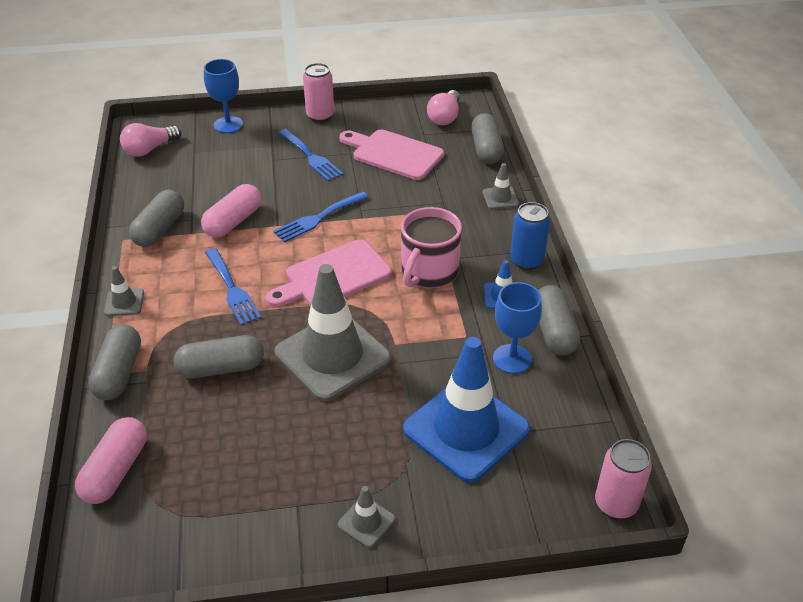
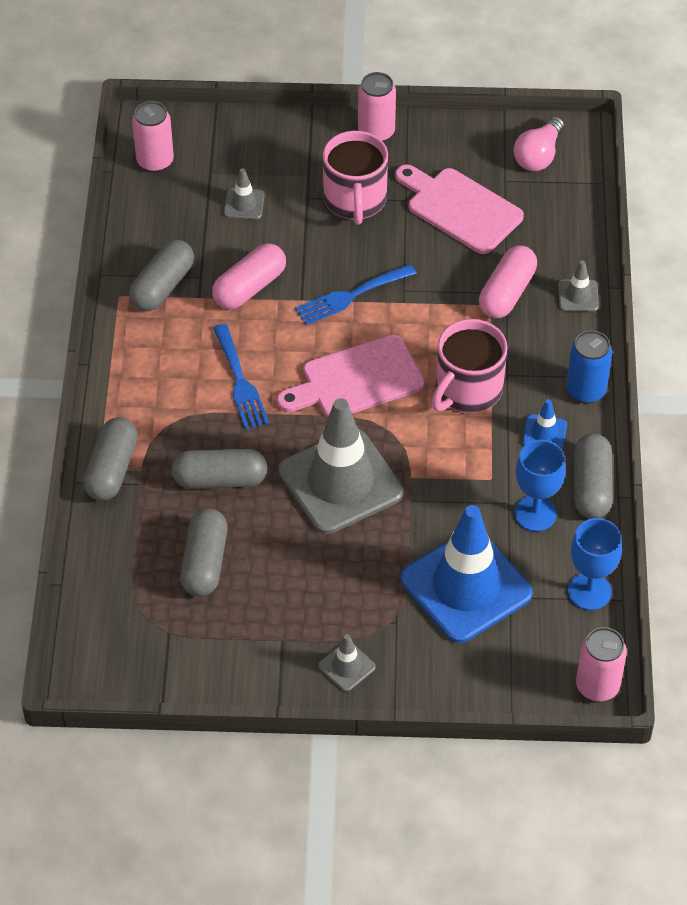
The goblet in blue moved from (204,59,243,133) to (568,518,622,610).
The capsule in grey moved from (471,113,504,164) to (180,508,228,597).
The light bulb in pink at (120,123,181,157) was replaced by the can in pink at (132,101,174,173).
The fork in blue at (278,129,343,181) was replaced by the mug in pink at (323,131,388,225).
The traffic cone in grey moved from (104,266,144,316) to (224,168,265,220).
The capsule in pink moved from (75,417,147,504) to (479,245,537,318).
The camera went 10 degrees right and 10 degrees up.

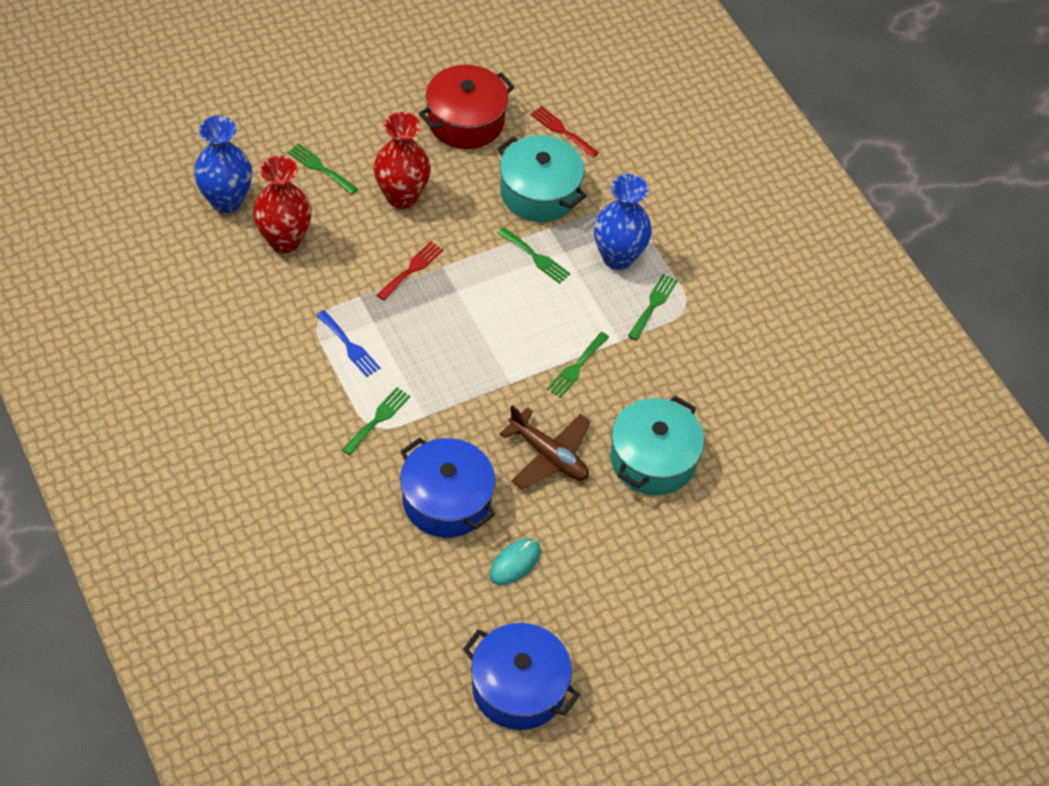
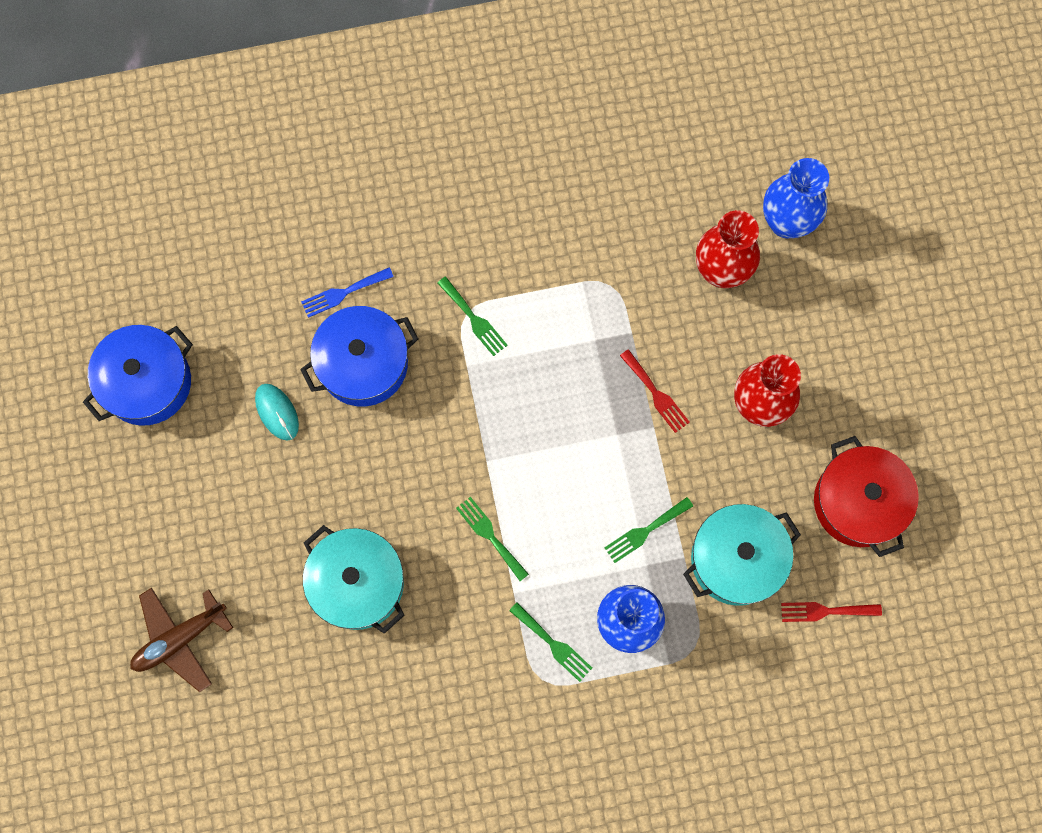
The fork in red at (531,106,599,158) turned 150 degrees counterclockwise.
The fork in green at (288,143,358,194) disappeared.
The fork in blue moved from (316,310,381,377) to (301,267,394,318).
The plane in brown moved from (500,405,591,490) to (130,588,233,692).
The camera went 110 degrees right and 20 degrees up.

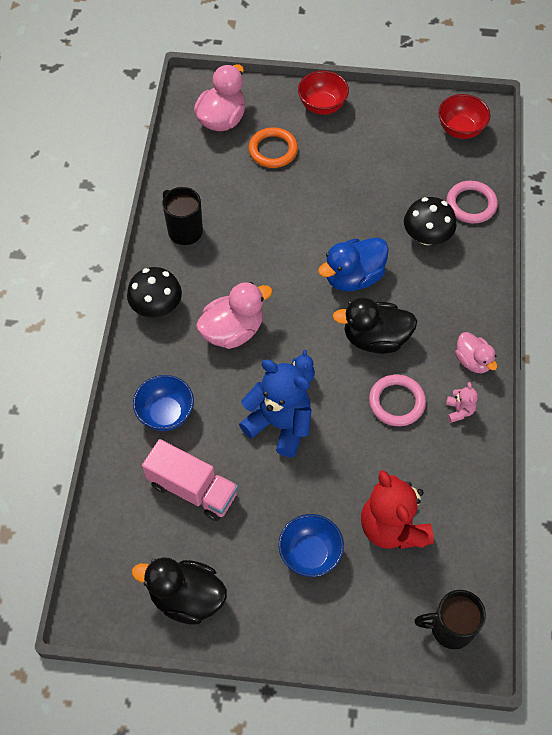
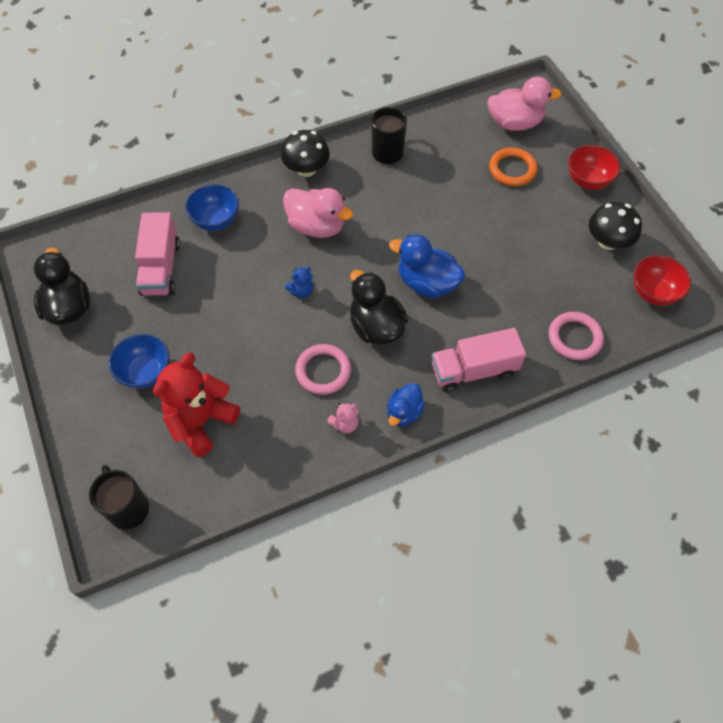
The mushroom in black moved from (404,197,456,245) to (589,202,642,250).
The duck in pink at (455,332,497,373) became the duck in blue at (387,383,425,427).
The teddy bear in blue at (239,359,312,457) disappeared.
The truck in pink at (432,328,526,392) appeared.
The camera went 60 degrees right and 0 degrees up.

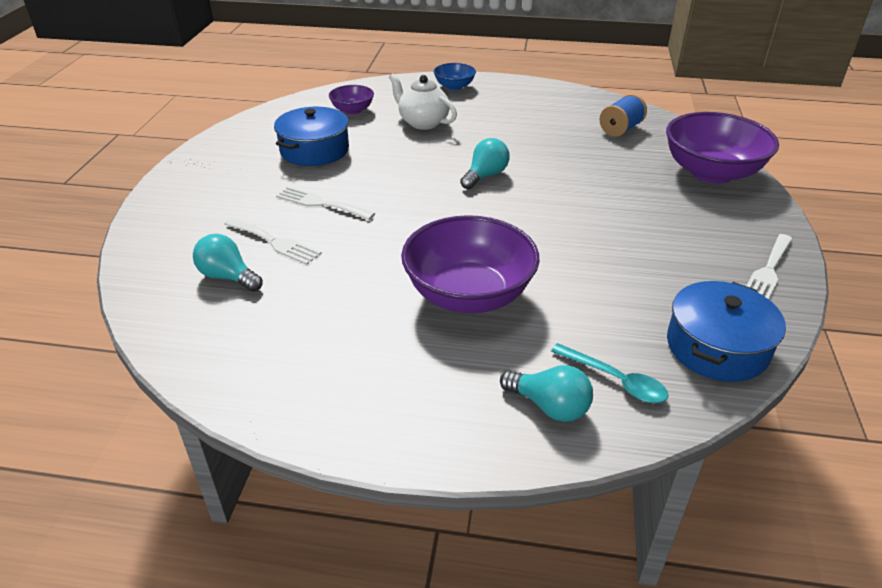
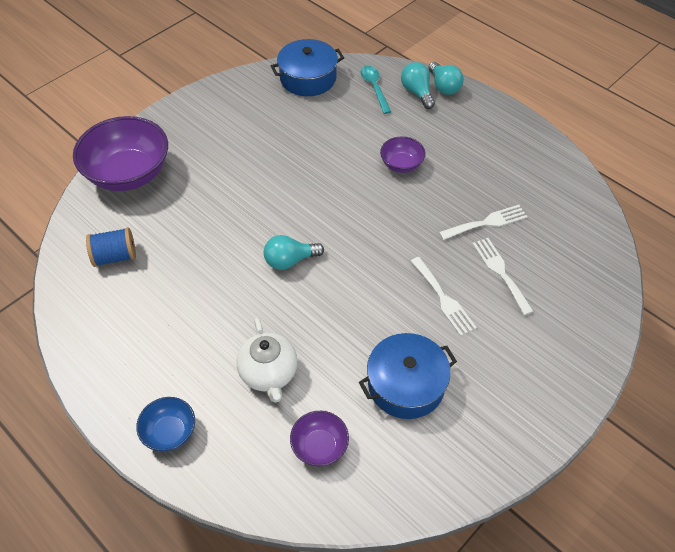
The bowl in purple at (401,215,539,313) changed to 0.49 times the size.
The light bulb in turquoise moved from (193,234,263,292) to (428,62,464,95).
The fork in white moved from (747,234,792,299) to (439,205,527,240).
The camera went 145 degrees left and 15 degrees up.

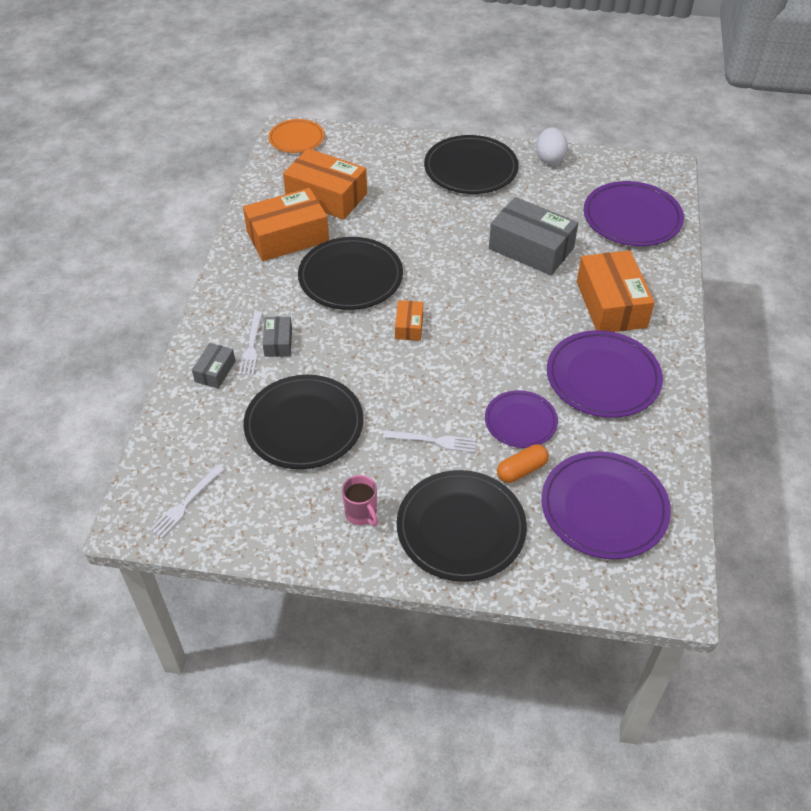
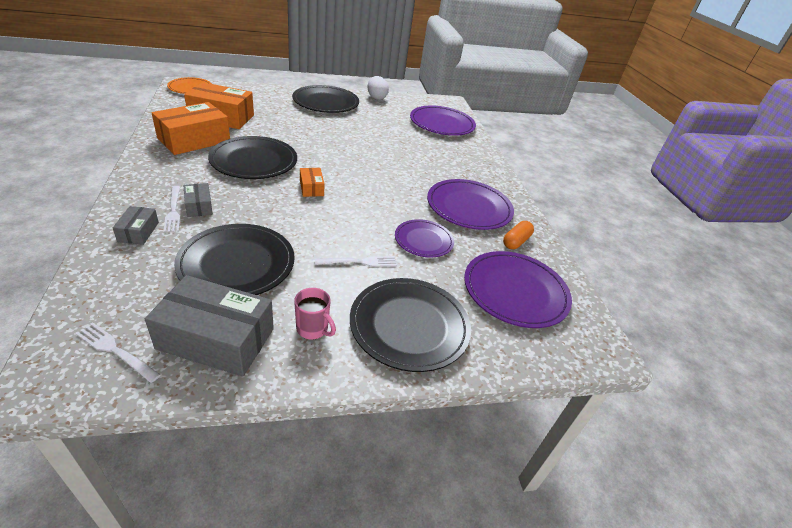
The box in grey moved from (489,197,578,275) to (145,275,274,377).
The box in orange at (577,250,655,332) disappeared.
The capsule in orange moved from (497,444,549,483) to (503,221,534,249).
The fork in white at (149,465,224,538) turned 105 degrees clockwise.
The camera went 25 degrees left and 10 degrees down.

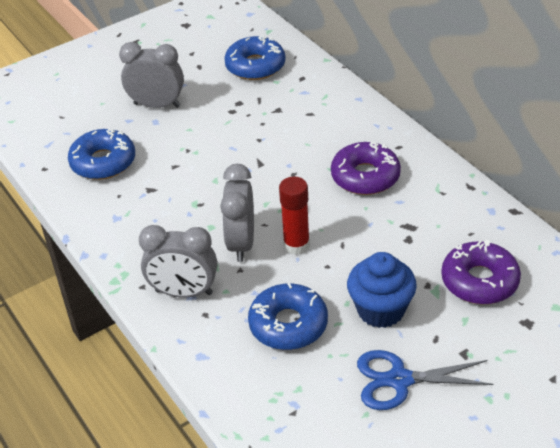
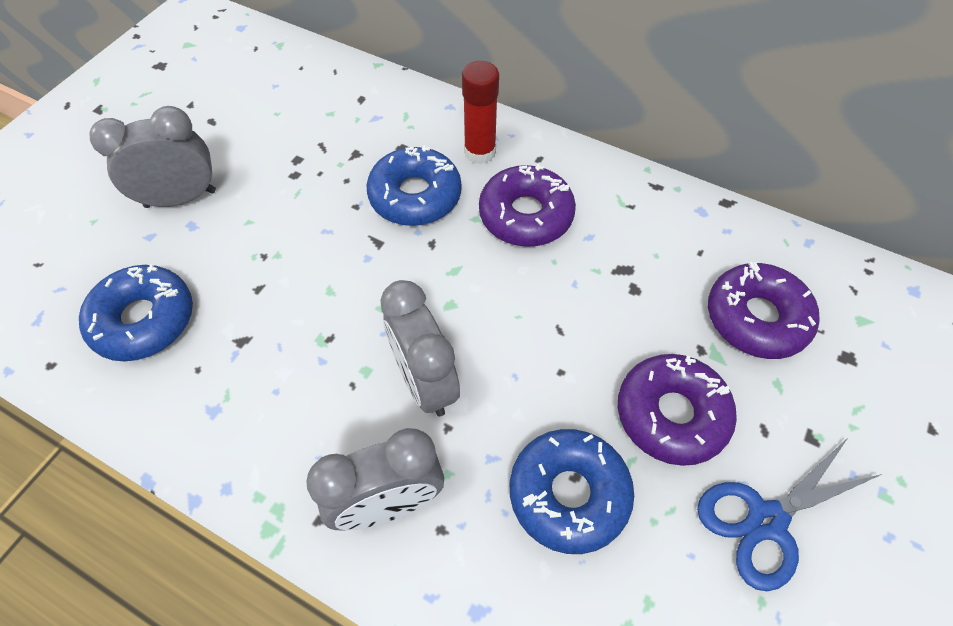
The donut in blue moved from (224,36,285,80) to (367,145,462,226).
The glue stick in red moved from (279,177,310,255) to (462,61,499,164).
The cupcake in blue at (347,252,417,328) was replaced by the donut in purple at (618,354,737,466).
The camera went 30 degrees left and 15 degrees up.

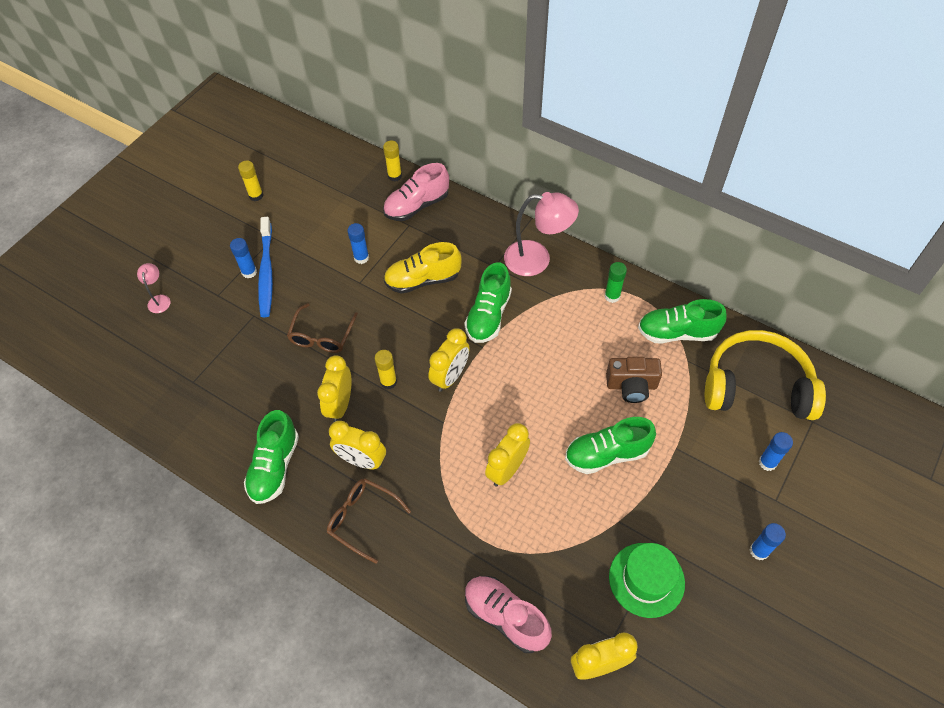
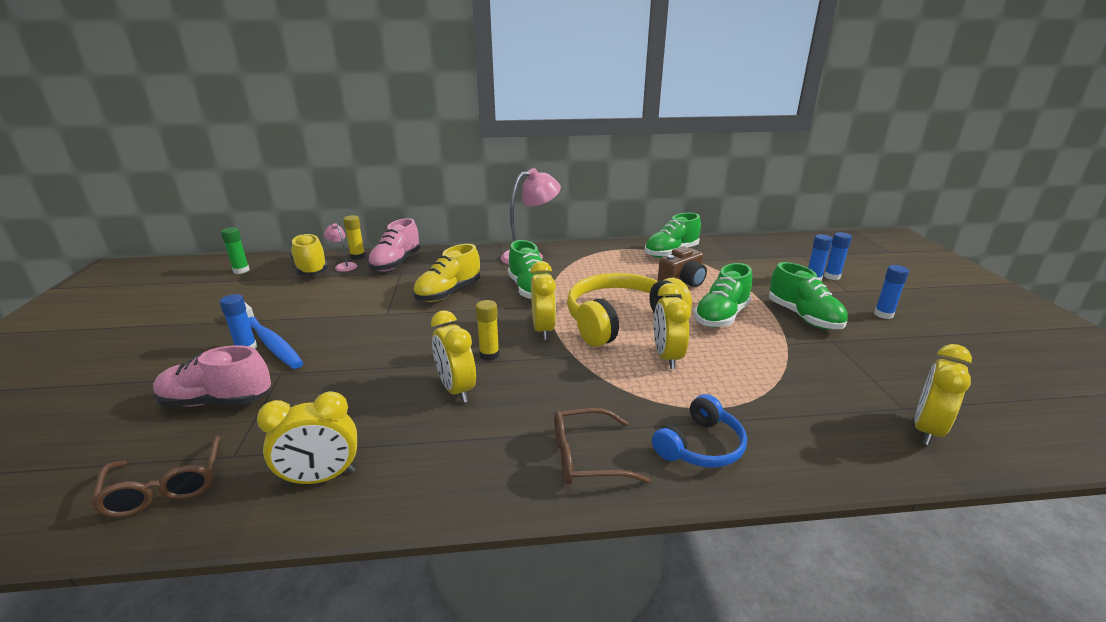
The glue stick in yellow at (238,161,263,201) disappeared.
The glue stick in blue moved from (347,223,369,264) to (824,232,852,280).
The glue stick in green moved from (605,262,627,303) to (221,227,249,274).
The lamp in pink moved from (137,263,171,313) to (324,223,357,272).
The glasses in brown moved from (287,303,358,353) to (91,436,220,518).
The headphones in yellow moved from (705,330,826,420) to (567,273,692,347).
The shoe in green moved from (244,410,299,504) to (769,262,848,329).
The clock in yellow moved from (329,421,386,469) to (257,391,357,486).
The hat in green at (609,543,685,618) disappeared.
The shoe in pink moved from (465,576,552,653) to (153,345,271,407).
The shoe in yellow at (290,234,328,275) appeared.
The headphones in blue at (652,394,747,468) appeared.
The camera went 40 degrees left and 30 degrees down.

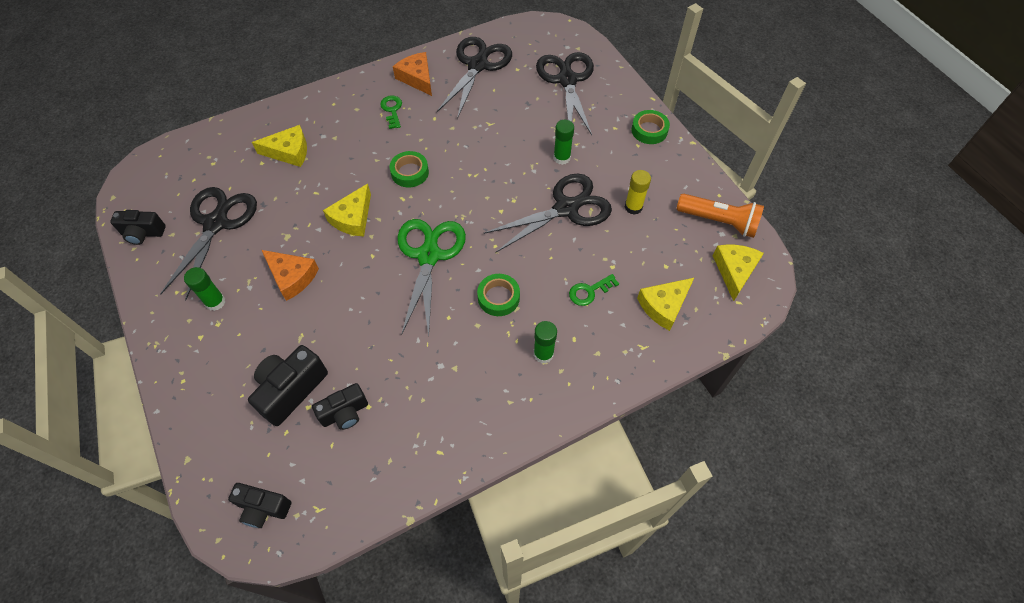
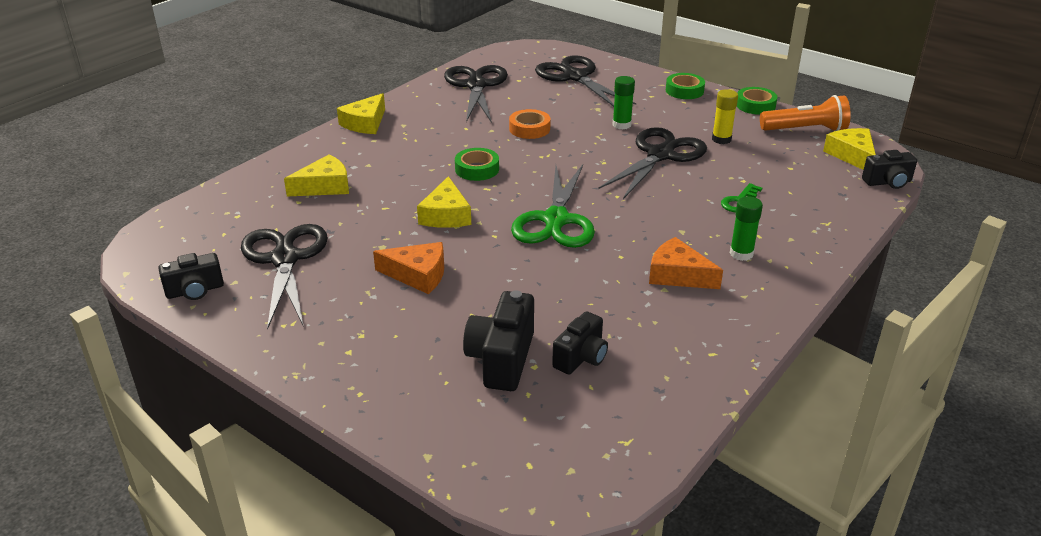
The cheese in orange moved from (393,52,432,96) to (649,237,723,289).
The key in green at (380,95,402,129) disappeared.
The scissors in green at (397,219,466,337) turned 150 degrees counterclockwise.
The glue stick in green at (184,267,225,311) disappeared.
The tape in green moved from (477,274,520,316) to (737,87,777,115).
The cheese in yellow moved from (637,277,695,331) to (337,93,385,134).
The camera in black moved from (228,483,291,528) to (862,150,917,189).
The tape in orange at (509,109,551,139) appeared.
The camera went 25 degrees left and 25 degrees down.

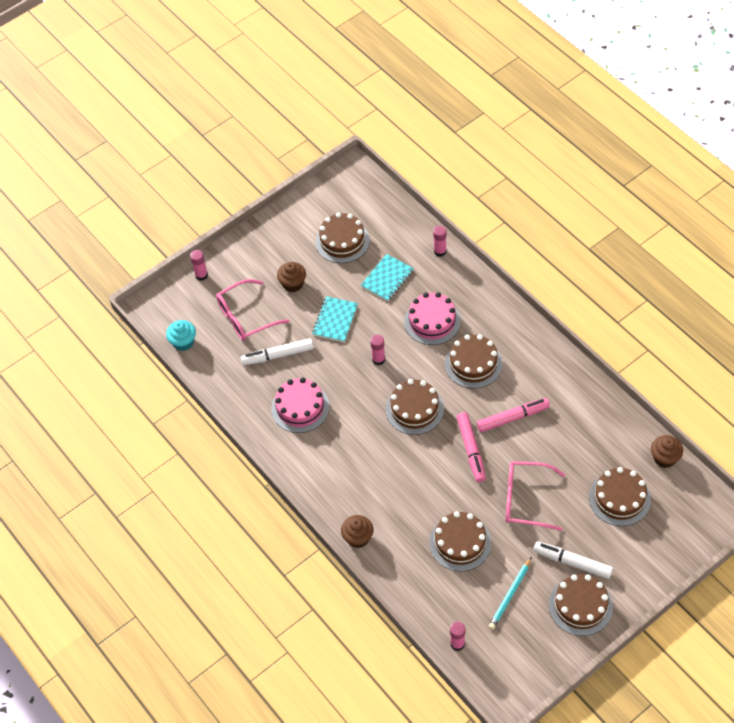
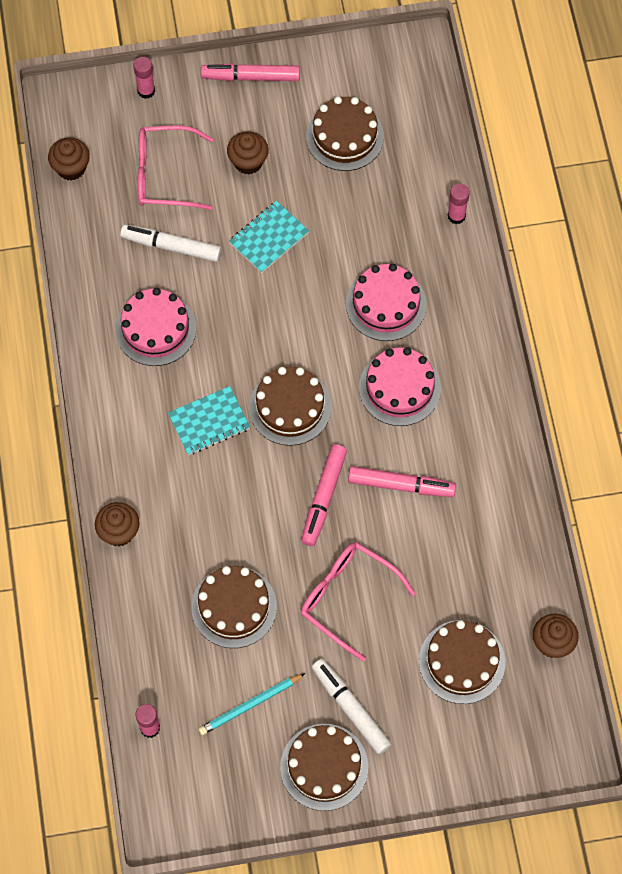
The notebook in turquoise moved from (361,254,414,301) to (168,386,250,455).
The cupcake in turquoise at (166,320,196,351) became the cupcake in brown at (48,137,90,181).
The glue stick in pink at (370,334,385,365) disappeared.
The cake in brown at (445,334,502,389) became the cake in pink at (359,347,441,426).
The marker in pink at (201,63,300,81) appeared.
The camera went 25 degrees right and 10 degrees up.

